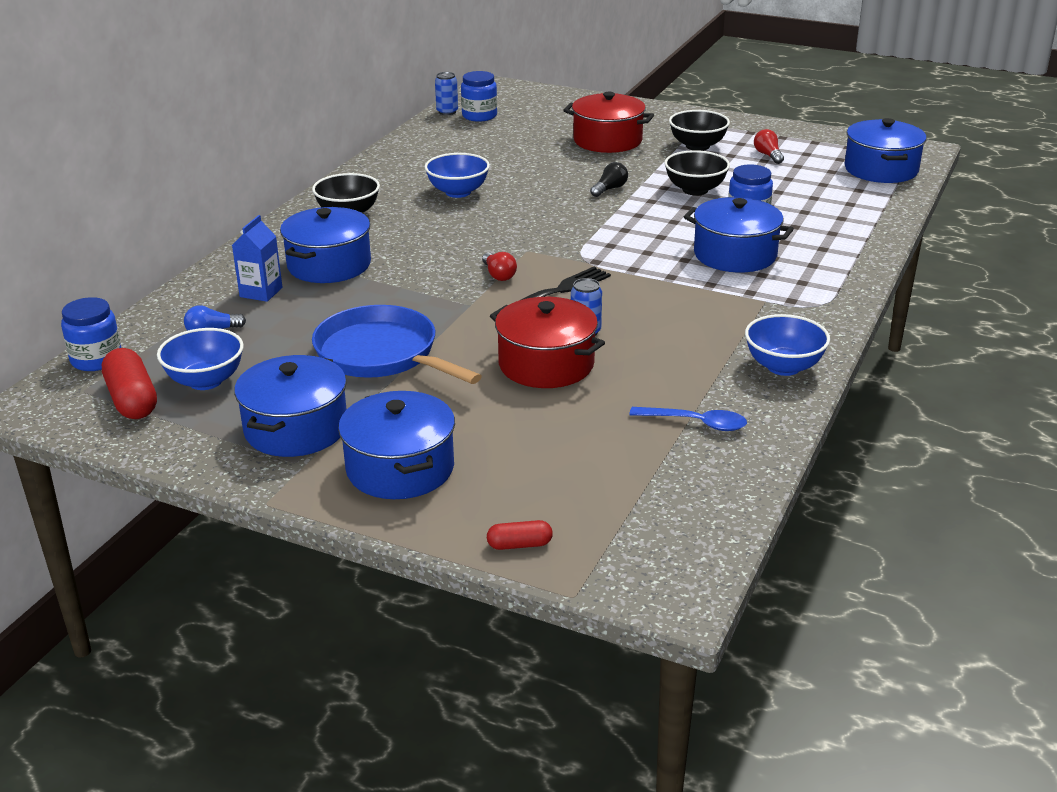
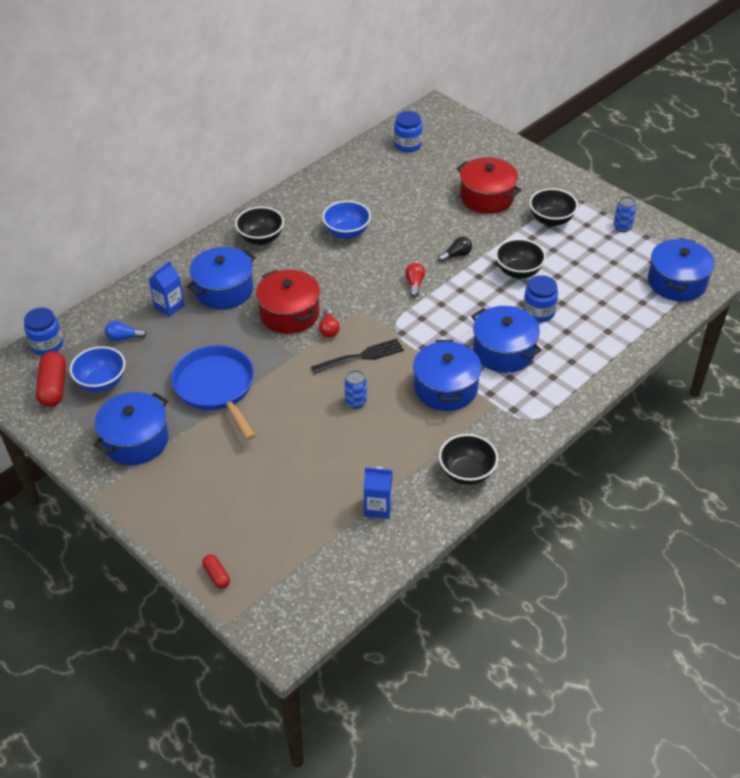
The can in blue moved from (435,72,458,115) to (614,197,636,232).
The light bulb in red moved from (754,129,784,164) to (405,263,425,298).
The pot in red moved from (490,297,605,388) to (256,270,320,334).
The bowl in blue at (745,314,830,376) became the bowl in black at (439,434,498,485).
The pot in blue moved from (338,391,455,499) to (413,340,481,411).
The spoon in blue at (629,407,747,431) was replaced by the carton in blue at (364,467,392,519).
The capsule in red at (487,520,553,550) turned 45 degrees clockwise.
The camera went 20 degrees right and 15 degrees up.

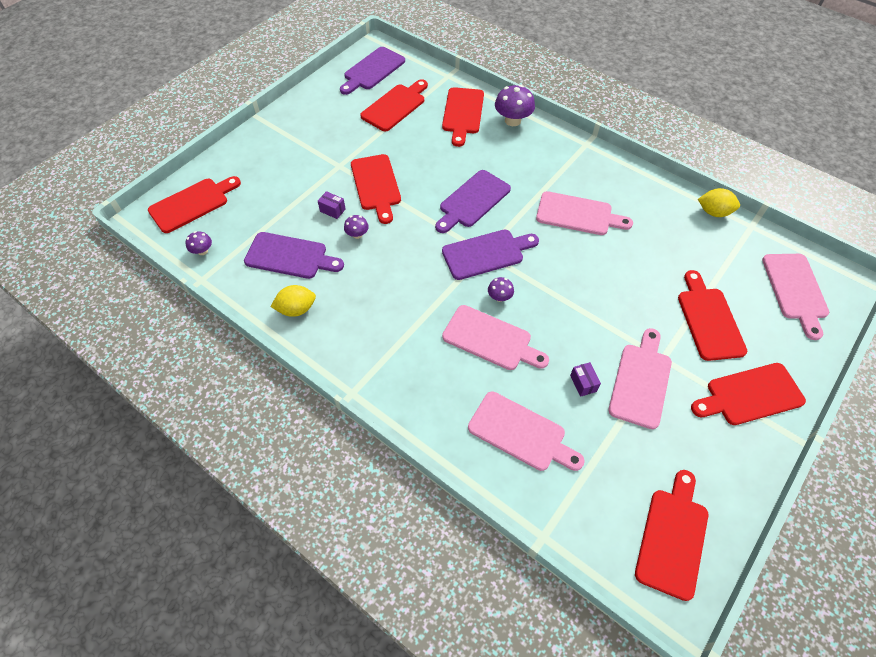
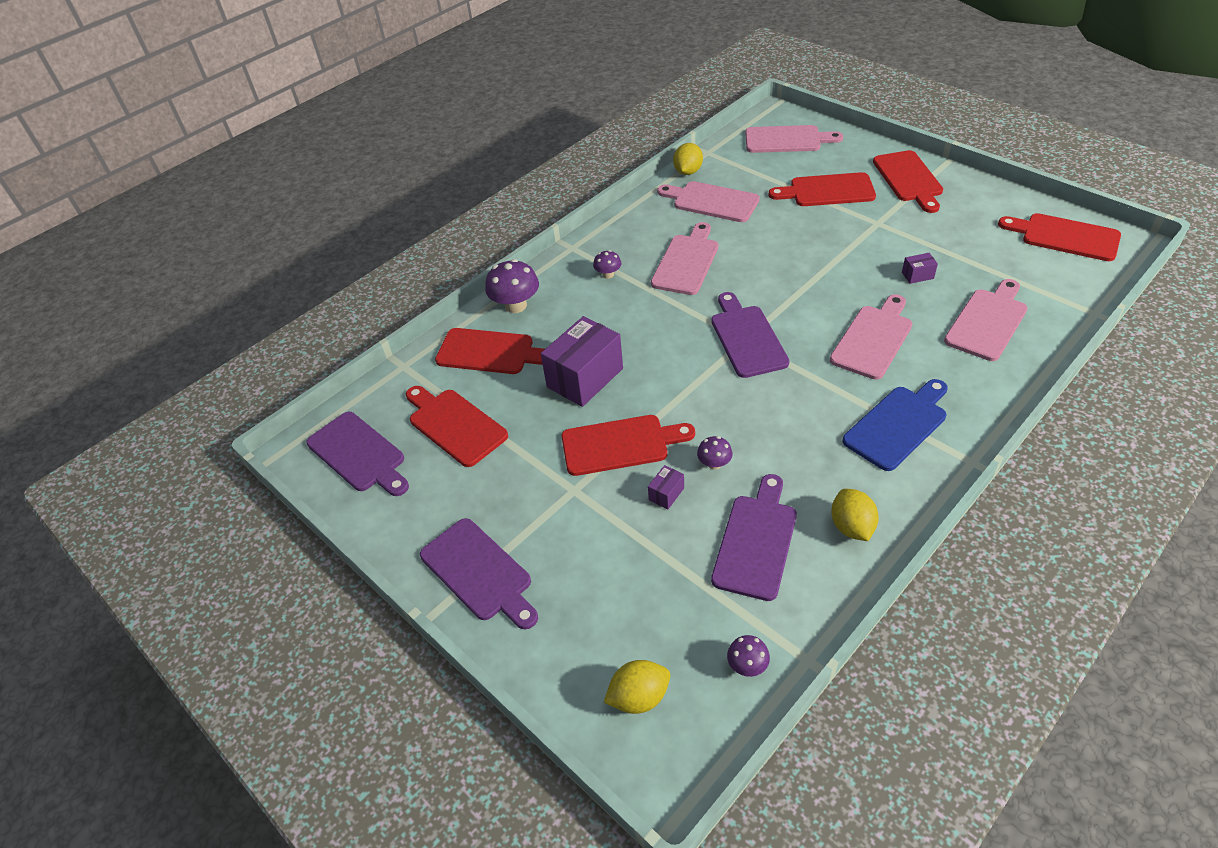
The cutting board in purple moved from (435,170,511,233) to (420,518,538,629).
The cutting board in red at (148,176,241,233) was replaced by the lemon in yellow at (604,660,670,714).
The mushroom in purple moved from (488,277,514,302) to (593,250,621,279).
The cutting board in pink moved from (608,328,672,429) to (657,181,760,222).
The box in purple at (541,316,623,407) appeared.
The cutting board in blue at (842,379,948,471) appeared.
The camera went 80 degrees left and 10 degrees down.

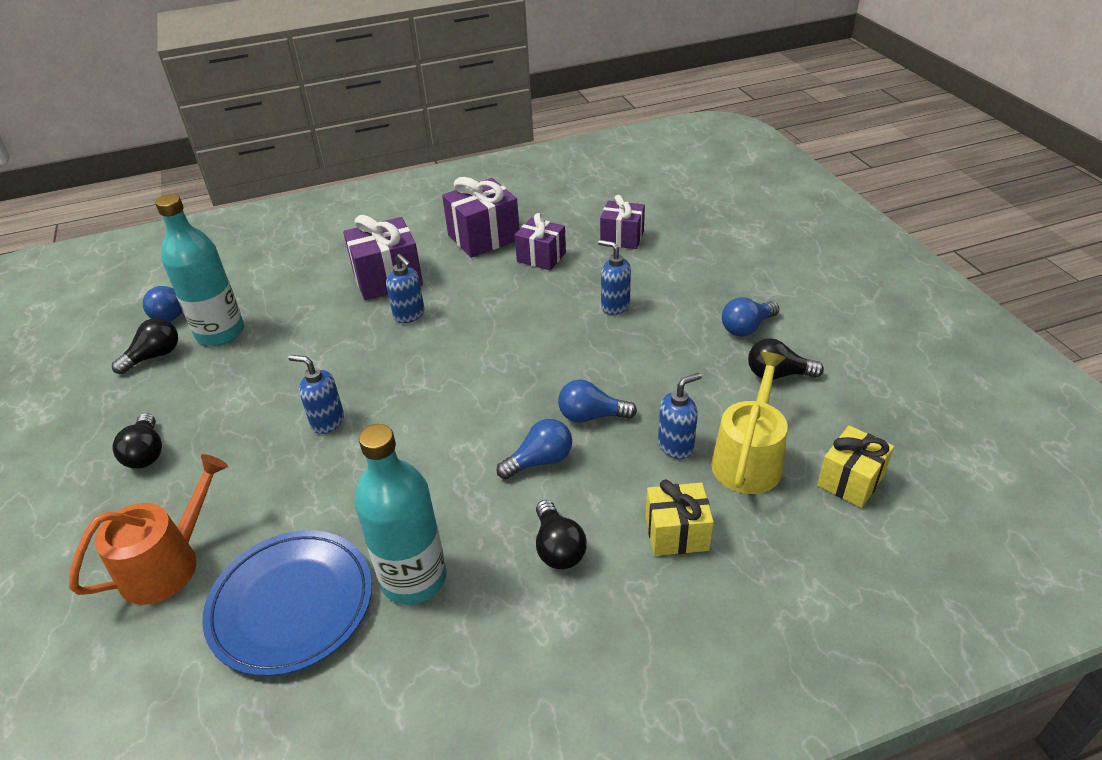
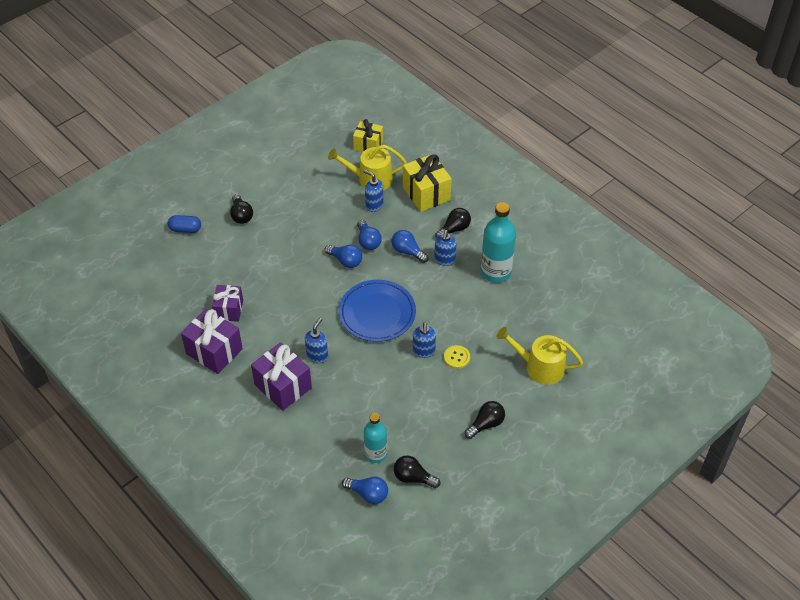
The bottle in turquoise at (155,194,244,346) changed to 0.65 times the size.
The gift in purple at (600,195,645,249) disappeared.
The soap dispenser in blue moved from (598,240,631,315) to (434,230,456,266).
The light bulb in blue moved from (722,297,779,336) to (325,245,362,268).
The light bulb in black moved from (748,338,824,380) to (230,194,253,224).
The watering can in orange at (69,454,228,605) became the watering can in yellow at (497,327,583,385).
The gift in yellow at (646,480,714,556) changed to 1.52 times the size.
The plate in blue moved from (202,530,372,676) to (339,280,416,342).
The capsule in blue at (168,215,201,233) appeared.
The button in yellow at (444,345,470,369) appeared.
The camera went 115 degrees left and 10 degrees up.

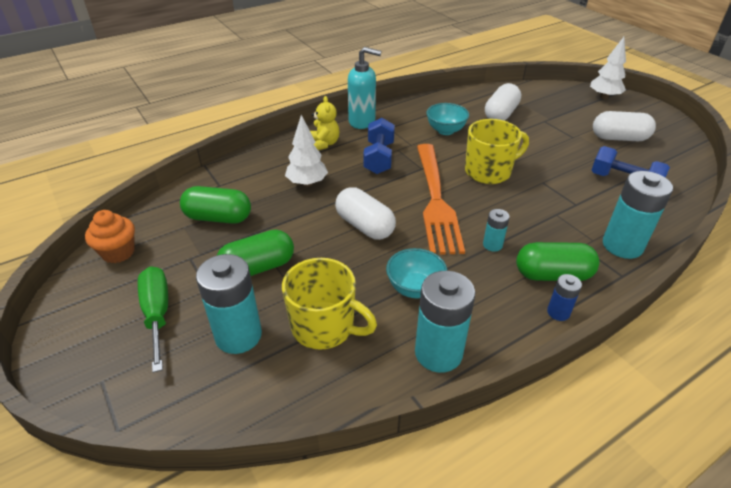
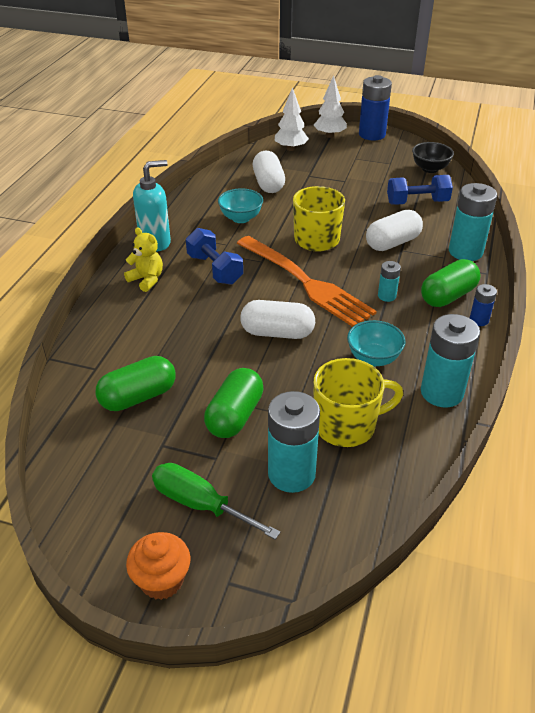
The capsule in white moved from (593,111,656,141) to (366,210,423,251).
The tree in white moved from (285,115,328,187) to (275,87,309,151).
The cupcake in orange moved from (85,210,135,263) to (126,532,190,600).
The battery in blue at (359,75,392,141) appeared.
The bowl in black at (412,142,454,173) appeared.
The camera went 40 degrees left and 0 degrees up.

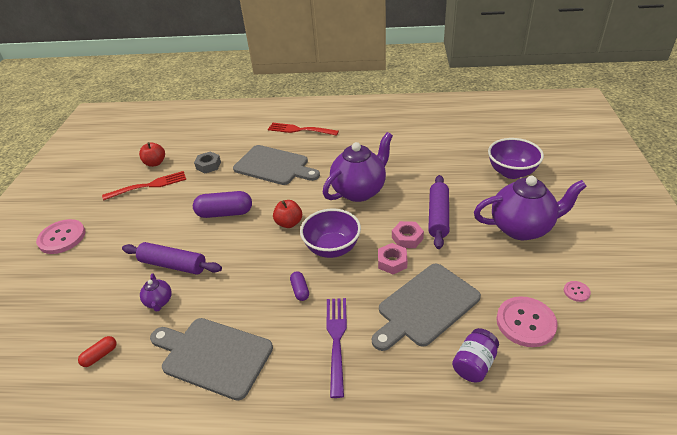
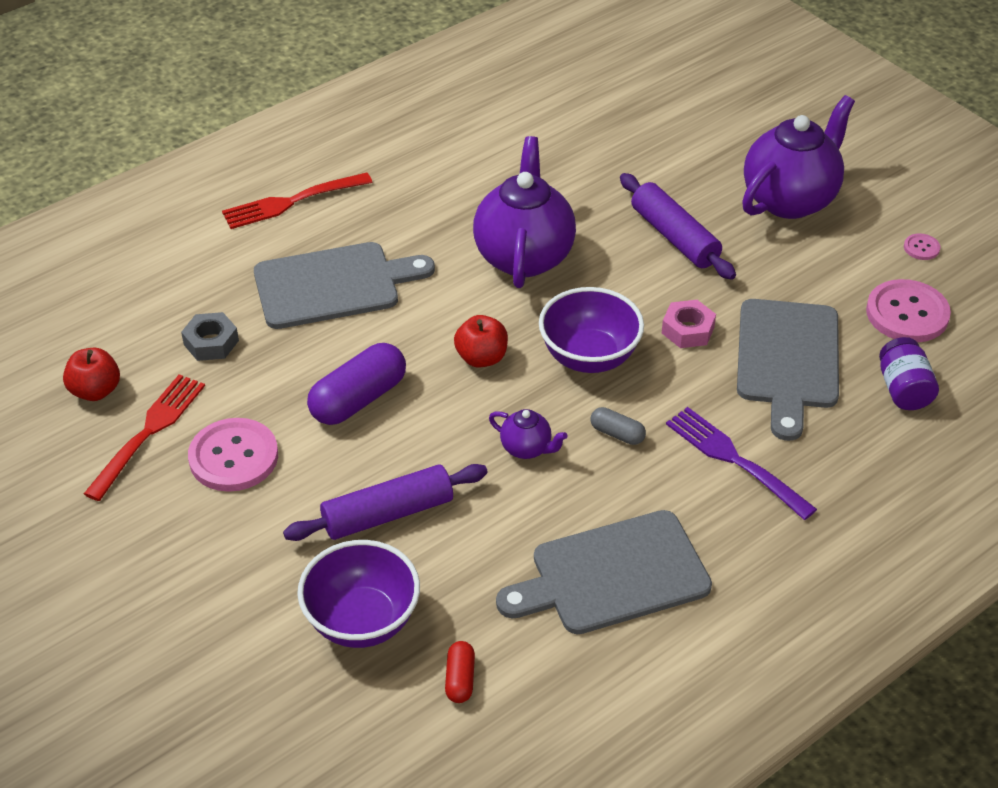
The bowl in purple moved from (488,138,544,179) to (297,540,420,648).
The button in pink moved from (36,219,86,254) to (188,418,278,492).
The nut in pink at (392,221,424,248) disappeared.
The capsule in purple at (290,271,309,301) became the capsule in grey at (591,407,646,445).
The teapot in purple moved from (140,274,172,312) to (489,409,567,459).
The camera went 45 degrees left and 5 degrees up.

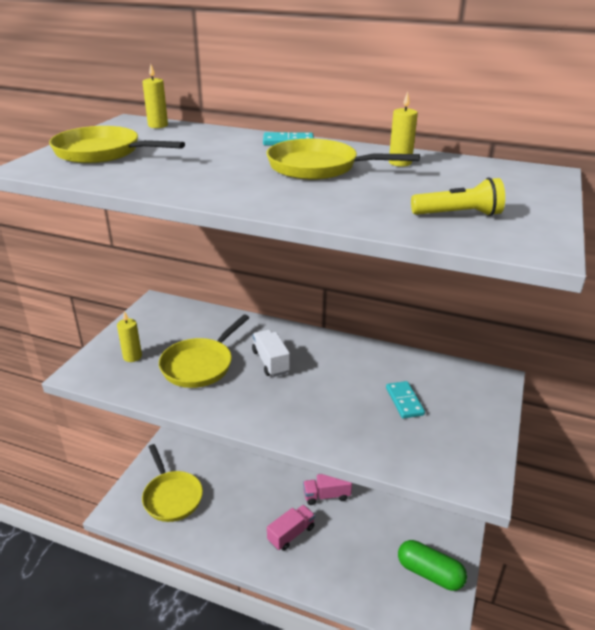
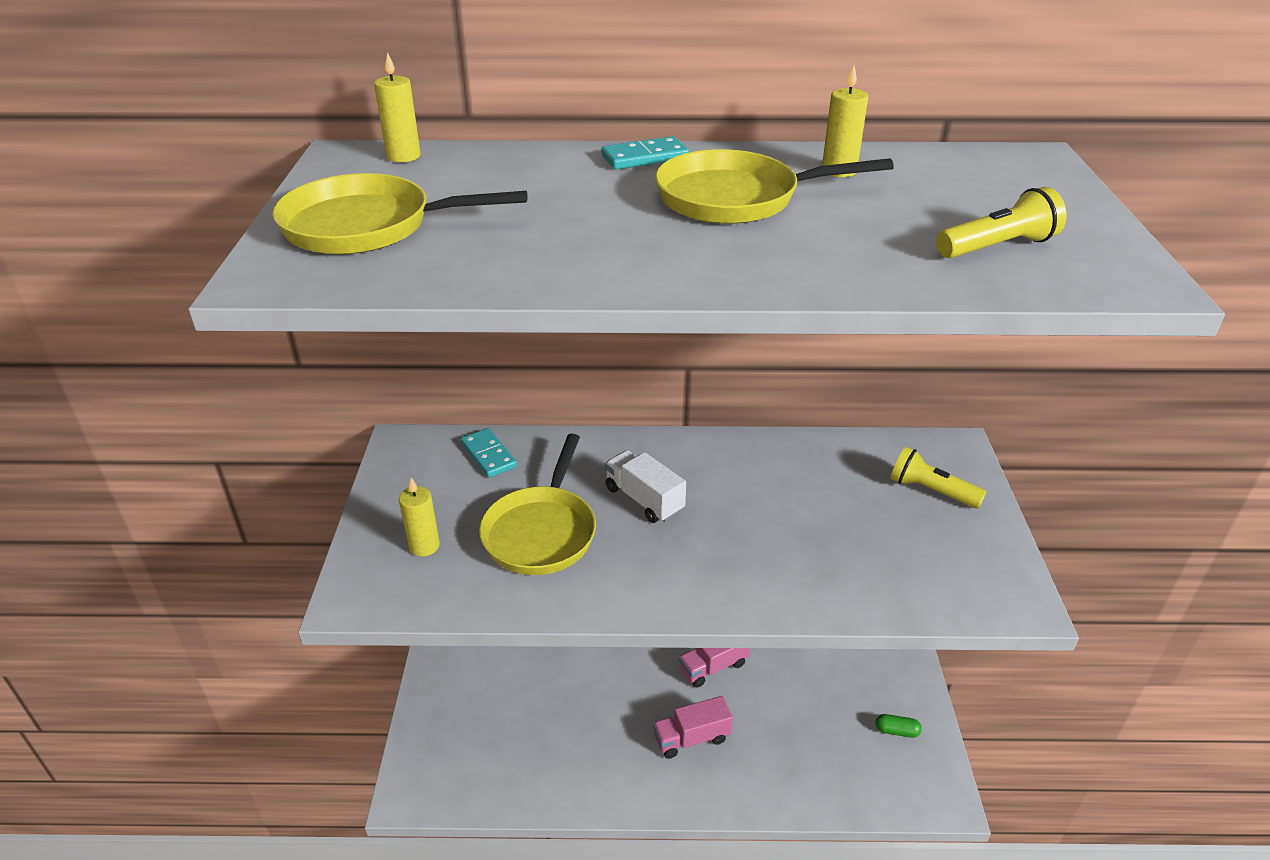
The domino in turquoise moved from (386,381,425,419) to (461,428,517,478).
The pan in yellow at (142,444,203,522) disappeared.
The truck in pink at (267,505,315,551) turned 135 degrees counterclockwise.
The capsule in green at (398,540,467,591) changed to 0.46 times the size.
The flashlight in yellow at (890,447,987,509) appeared.
The camera went 20 degrees left and 5 degrees up.

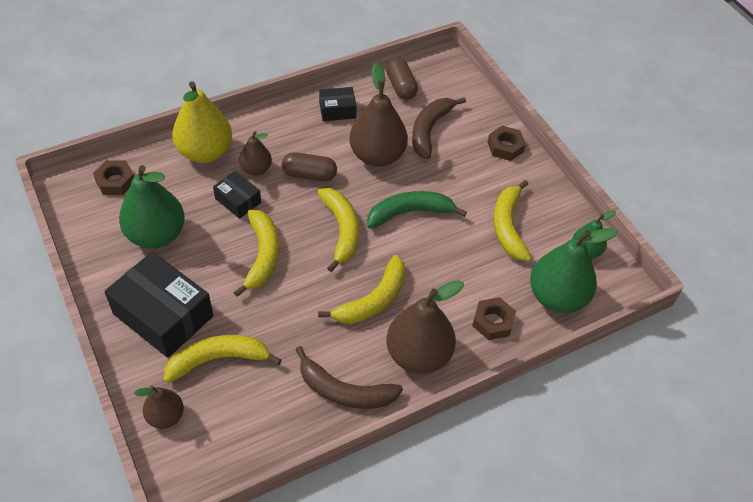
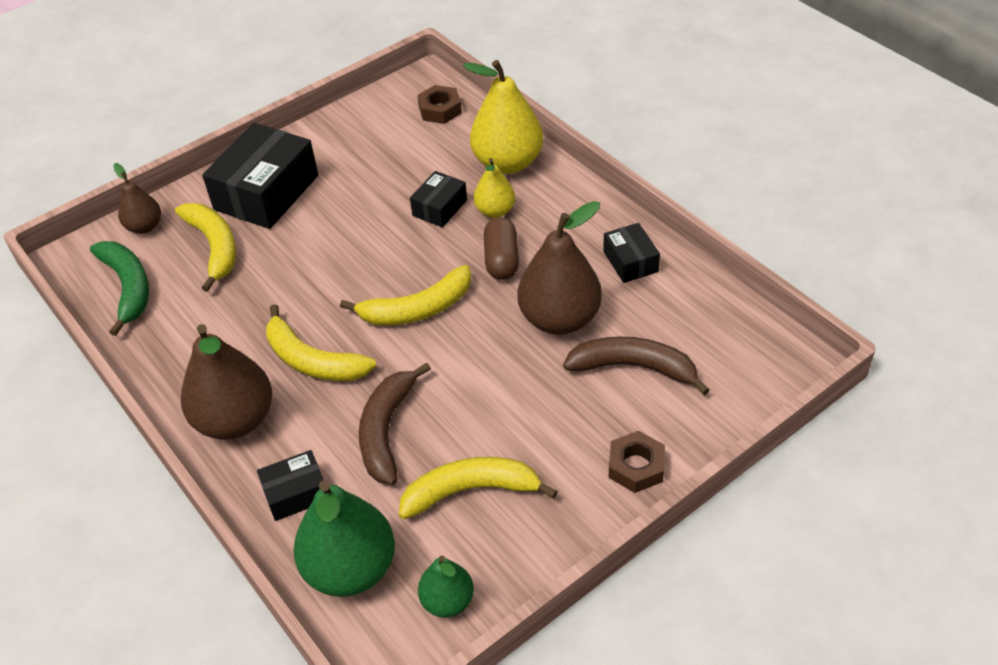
The capsule in brown at (386,58,418,100) disappeared.
The pear in brown at (239,131,272,175) became the pear in yellow at (474,158,515,218).
The pear in green at (119,165,185,249) disappeared.
The banana in green moved from (367,191,467,229) to (90,241,149,336).
The banana in yellow at (233,210,279,297) disappeared.
The nut in brown at (472,297,516,340) was replaced by the box in black at (257,450,323,521).
The banana in brown moved from (295,346,403,409) to (359,362,431,485).
The camera went 85 degrees right and 5 degrees down.

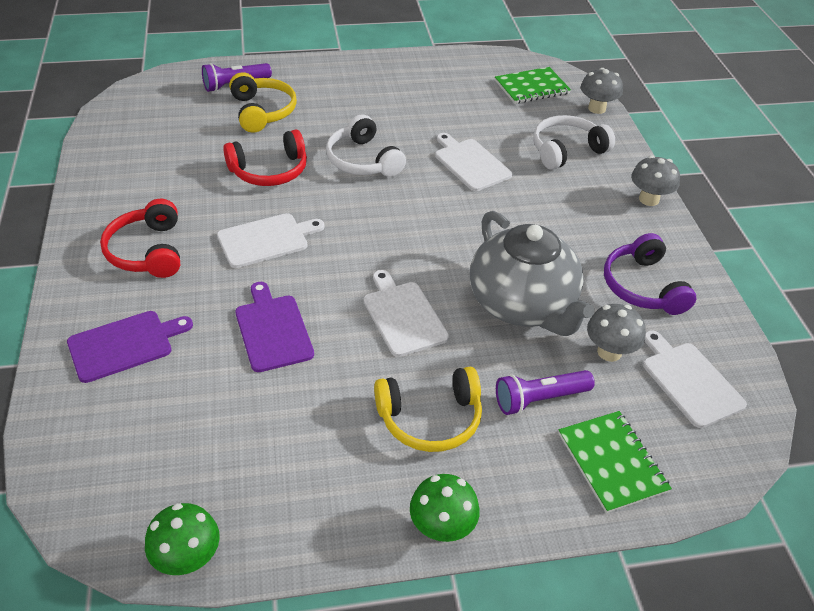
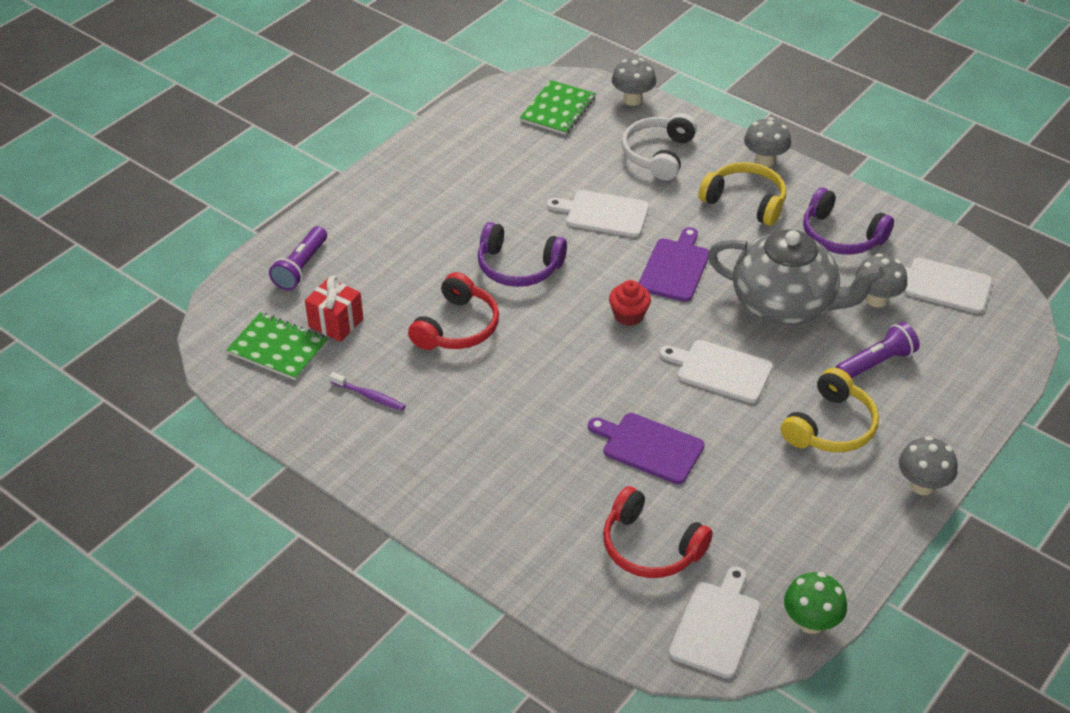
The headphones in yellow moved from (229,72,297,133) to (699,162,786,226).
The headphones in white at (326,114,406,177) became the headphones in purple at (478,222,567,287).
The headphones in red moved from (100,199,180,278) to (603,486,713,578).
The cutting board in white moved from (217,213,325,268) to (669,566,760,679).
The cutting board in purple moved from (67,311,193,383) to (638,227,709,302).
The flashlight in purple at (496,370,595,415) turned 150 degrees counterclockwise.
The notebook in green moved from (558,411,672,513) to (226,312,328,380).
The mushroom in green at (410,474,480,542) became the mushroom in grey at (899,436,958,495).
The gift in red at (305,275,363,342) appeared.
The cupcake in red at (609,280,651,326) appeared.
The toothbrush in purple at (329,372,406,411) appeared.
The camera went 40 degrees left and 0 degrees up.

